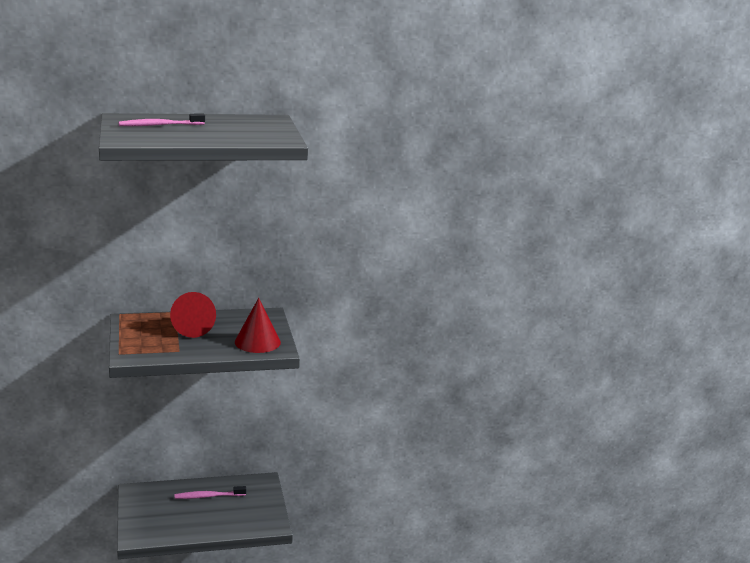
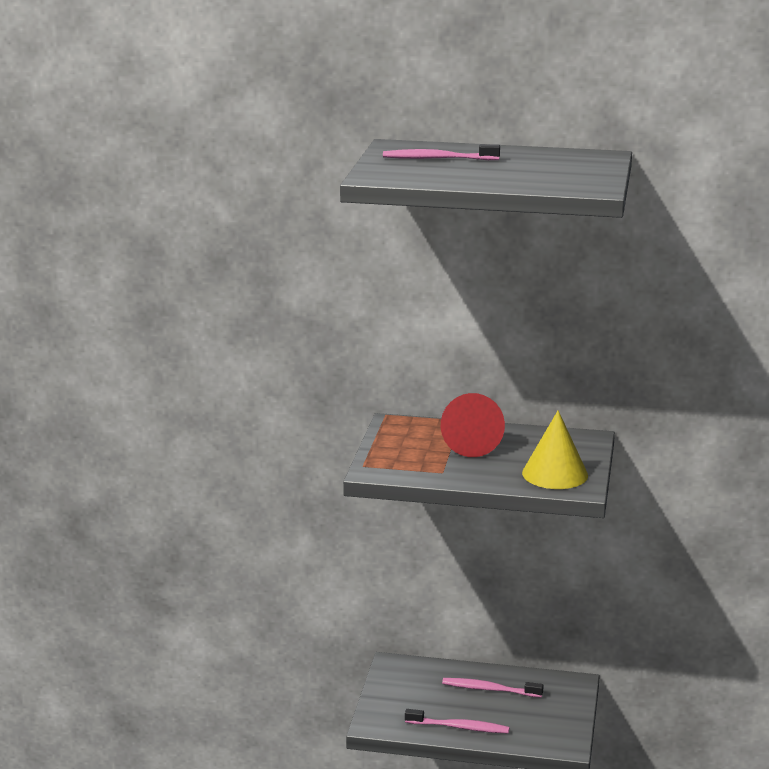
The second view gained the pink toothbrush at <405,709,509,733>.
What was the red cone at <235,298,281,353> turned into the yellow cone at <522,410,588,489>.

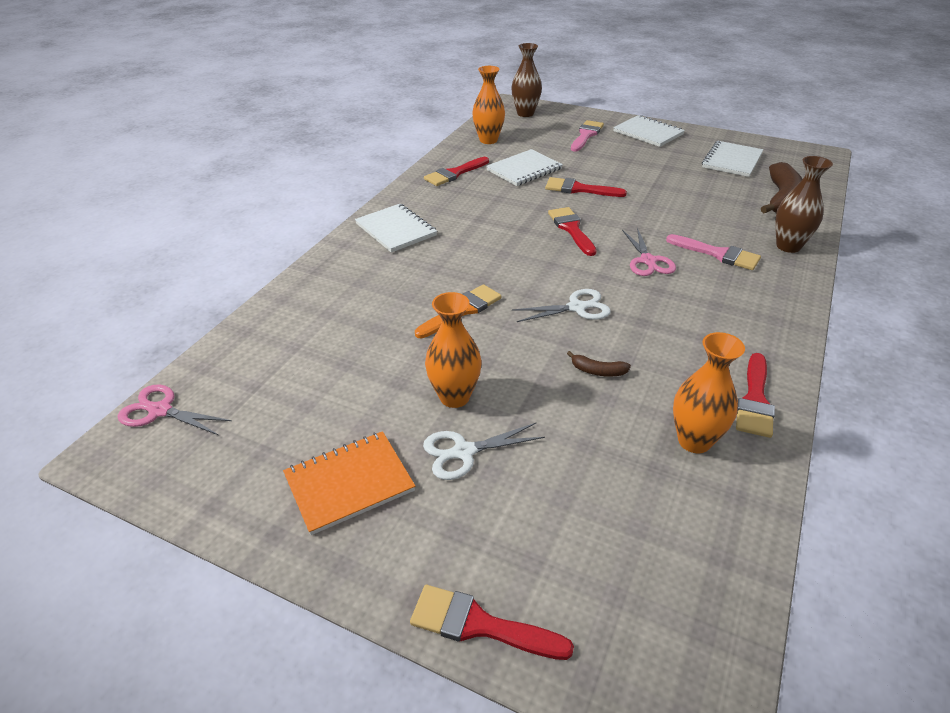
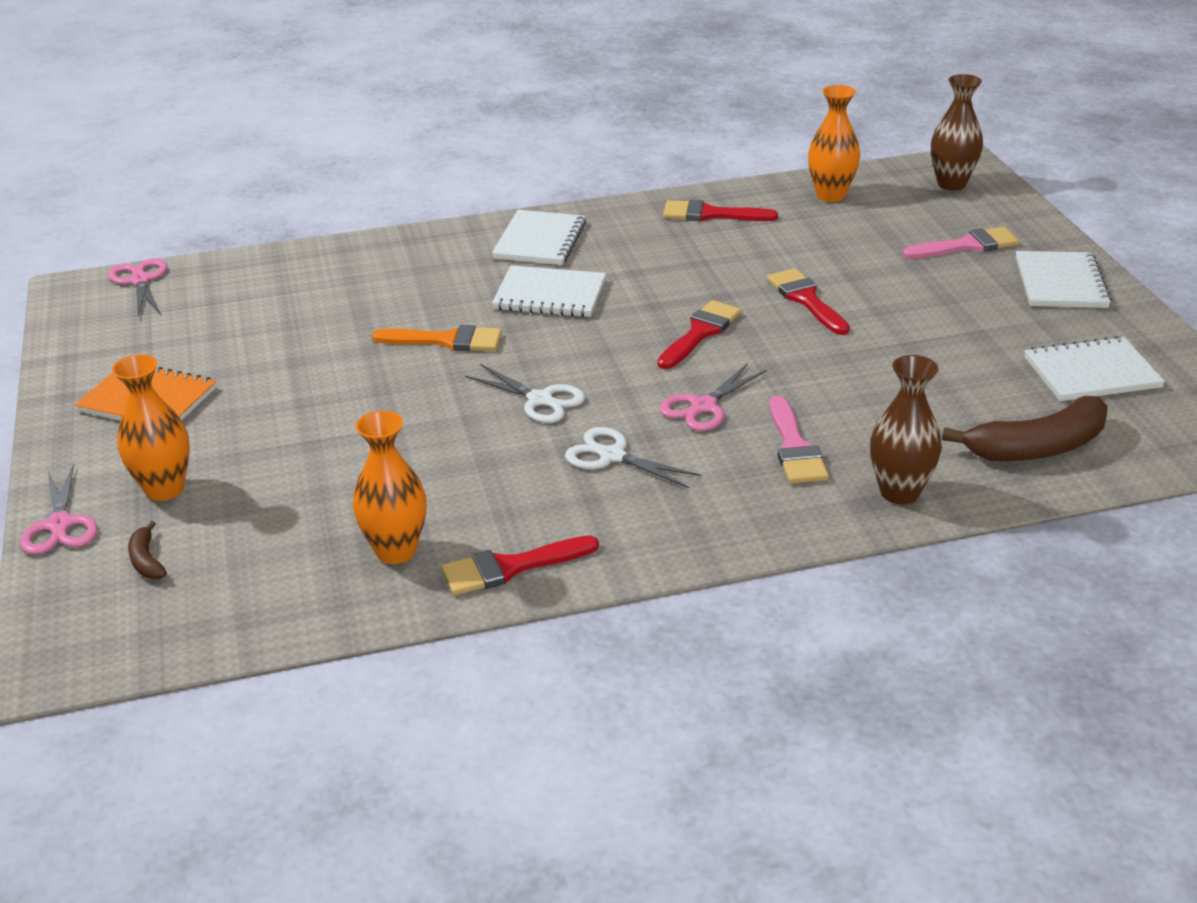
Where the red brush stood at <410,585,574,660>, the pink scissors came to stand at <20,463,98,555>.
The orange vase ended up elsewhere, having gone from <425,292,482,408> to <112,354,190,501>.
The brown banana ended up elsewhere, having gone from <567,351,631,377> to <128,521,167,579>.
The white notebook ended up elsewhere, having gone from <486,149,563,186> to <492,265,606,317>.
The white scissors ended up elsewhere, having gone from <423,423,545,480> to <565,427,701,488>.

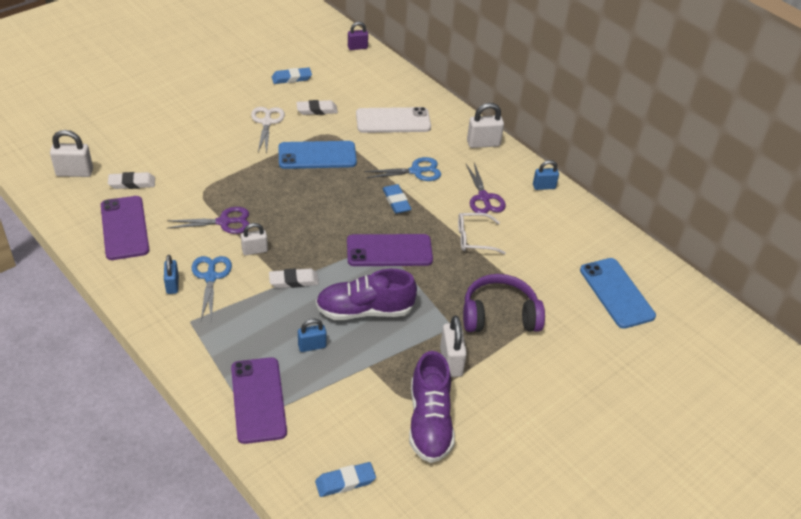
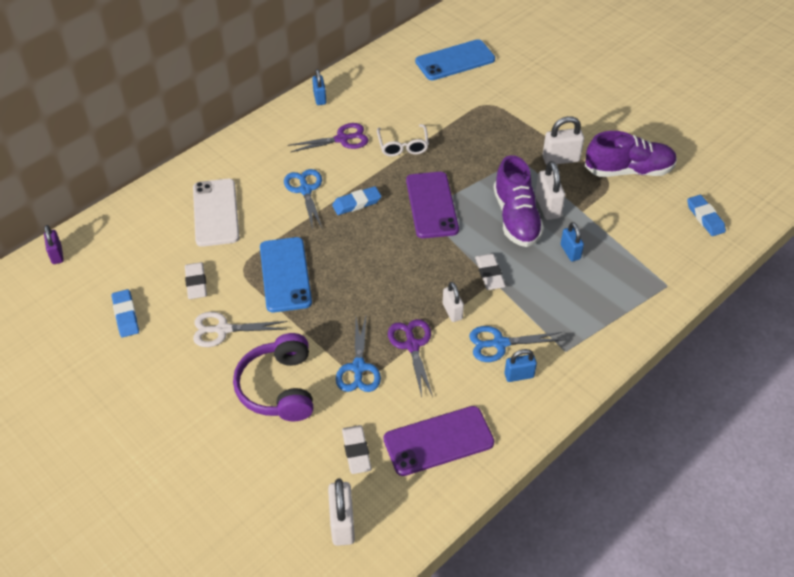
The purple headphones ended up elsewhere, having gone from <463,274,545,332> to <233,333,313,421>.
The second view gained the blue scissors at <336,317,381,392>.
The white padlock ended up elsewhere, having gone from <467,103,504,148> to <535,161,565,220>.
The second view lost the purple phone at <231,357,287,444>.

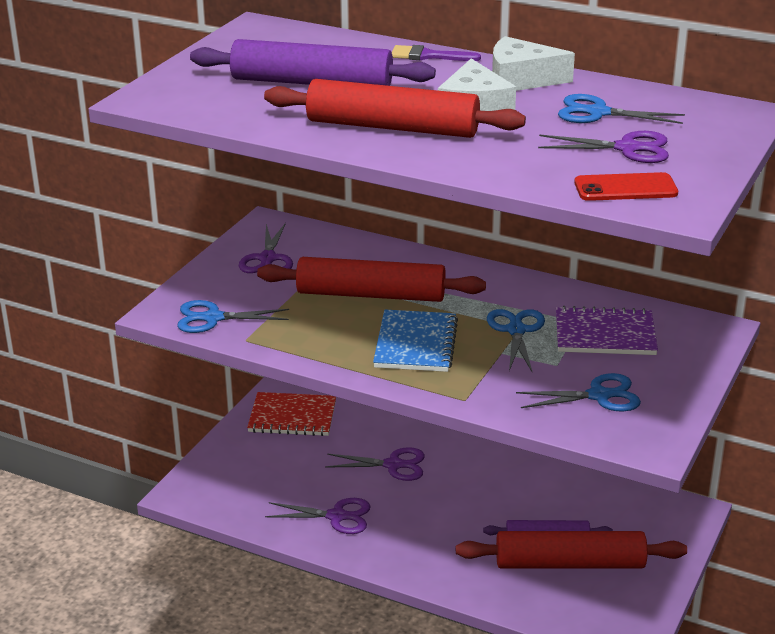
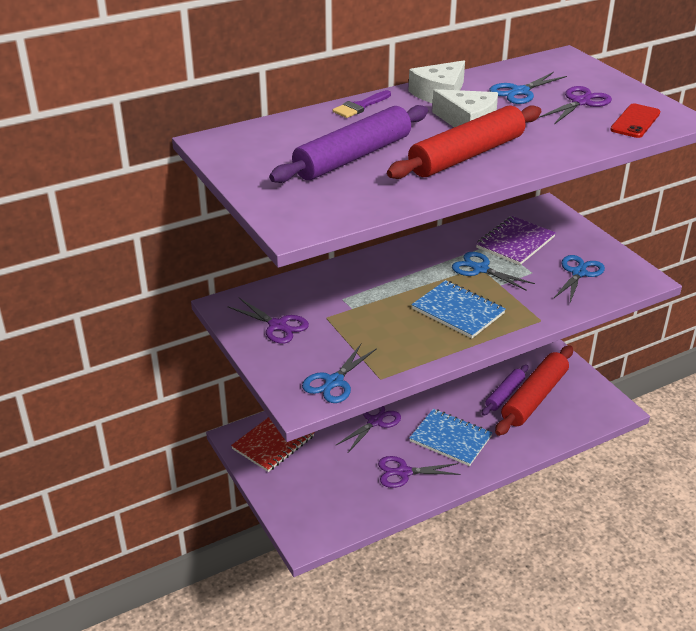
The purple scissors at <265,498,371,534> ended up facing another way, 135 degrees counterclockwise from before.
The second view gained the blue notebook at <410,409,493,466>.
The second view lost the red rolling pin at <257,257,486,302>.

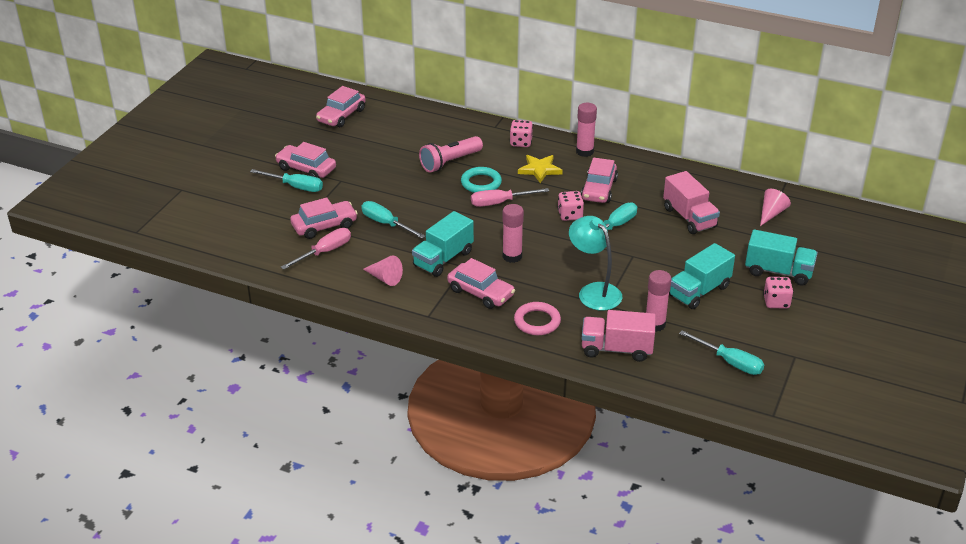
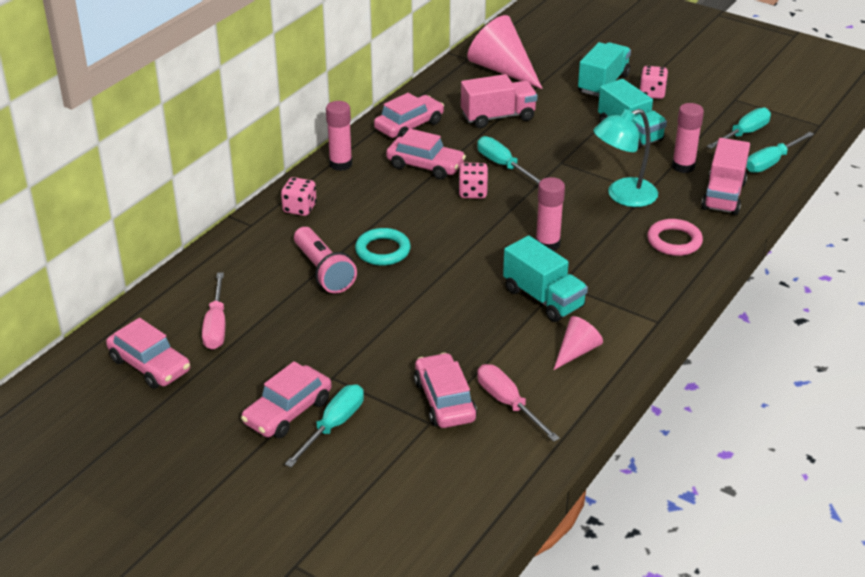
The pink screwdriver ended up elsewhere, having gone from <471,188,549,207> to <202,272,225,350>.
The pink car ended up elsewhere, having gone from <447,258,515,309> to <374,93,444,138>.
The size of the pink cone at <760,189,791,226> changed by a factor of 1.90.
The turquoise screwdriver ended up elsewhere, having gone from <361,201,425,239> to <746,132,814,173>.
The second view lost the yellow star at <518,155,563,183>.

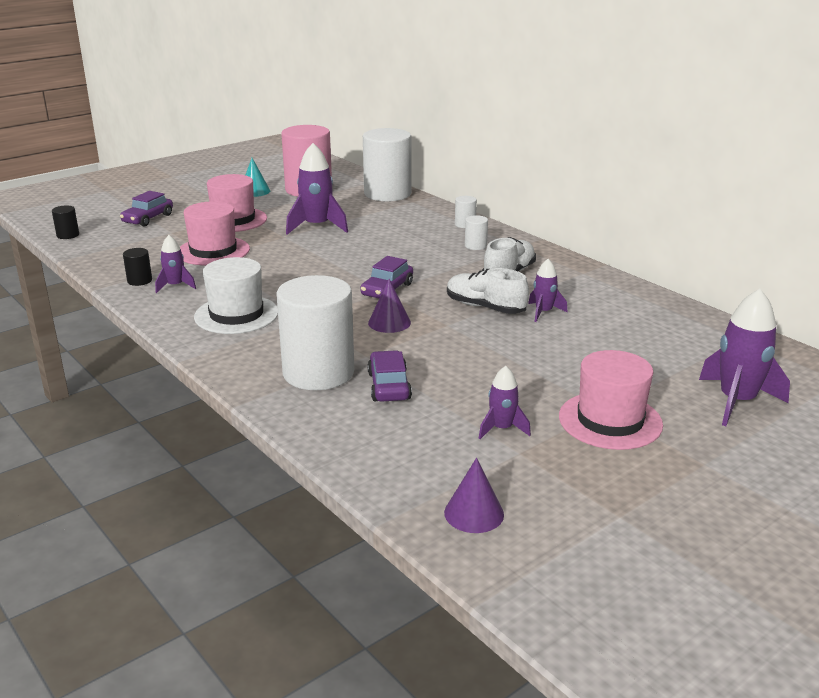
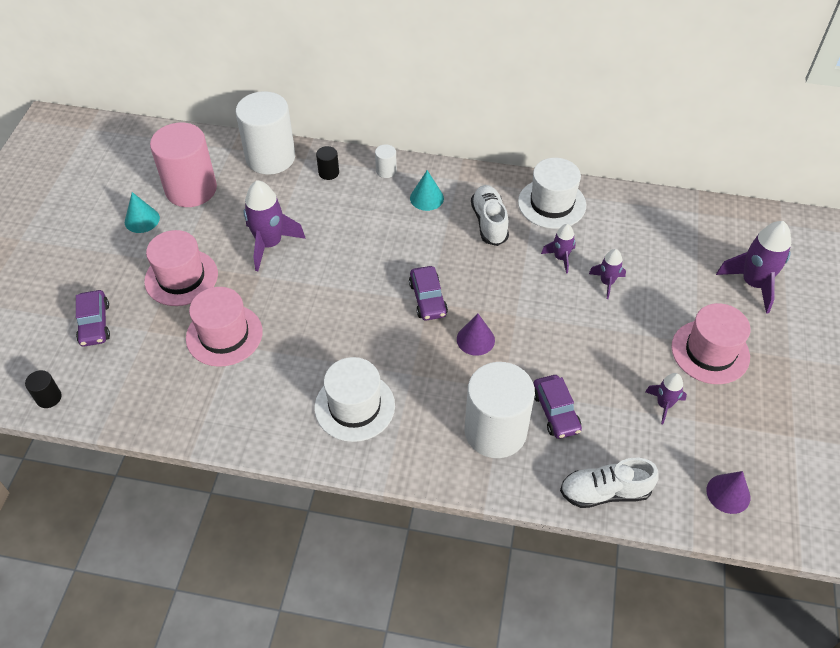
The black cylinder ended up elsewhere, having gone from <123,248,152,286> to <316,146,339,180>.
Where the white cylinder stood at <465,215,488,250>, the turquoise cone came to stand at <410,170,444,211>.
The second view gained the white hat at <518,158,586,229>.
The purple car at <368,350,412,402> ended up facing another way, 150 degrees counterclockwise from before.
The white shoe ended up elsewhere, having gone from <447,268,529,314> to <560,458,659,508>.
The purple rocket ended up elsewhere, having gone from <155,235,196,293> to <589,249,626,299>.

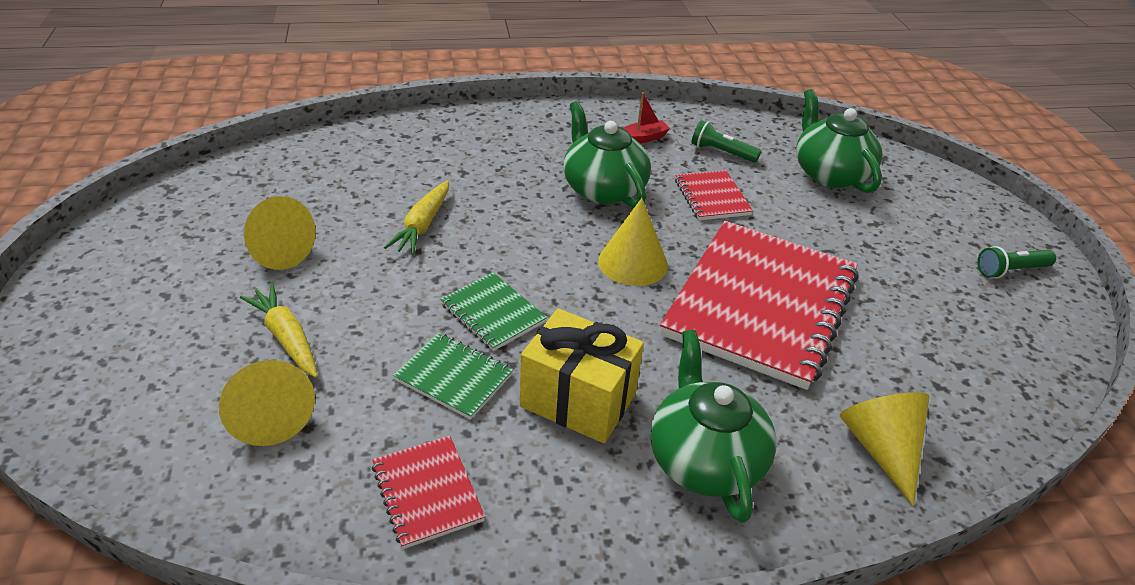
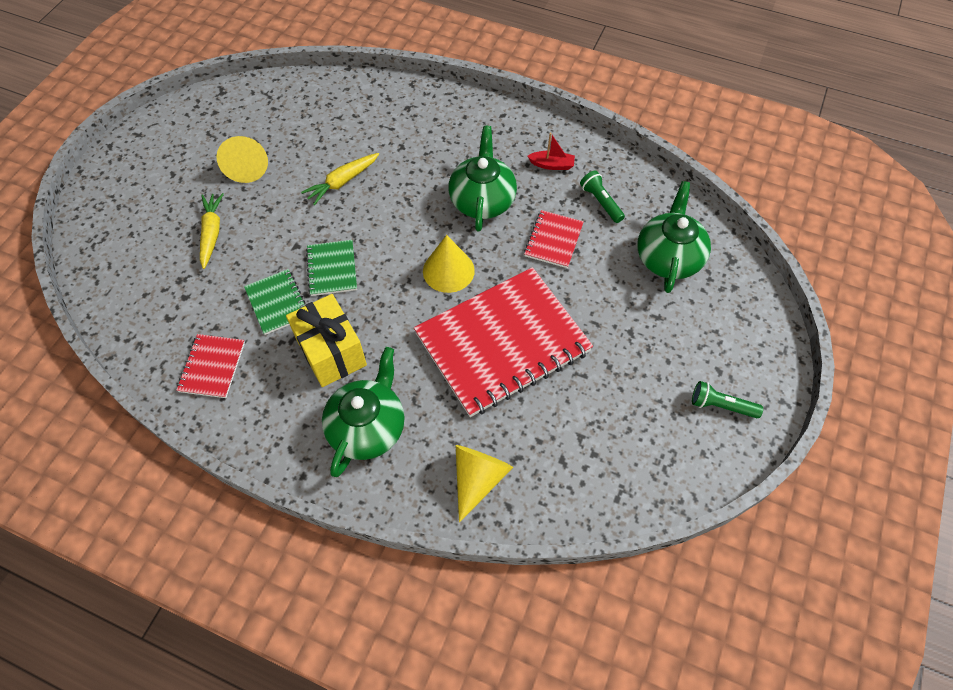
The second view lost the yellow cone at <219,360,315,446>.

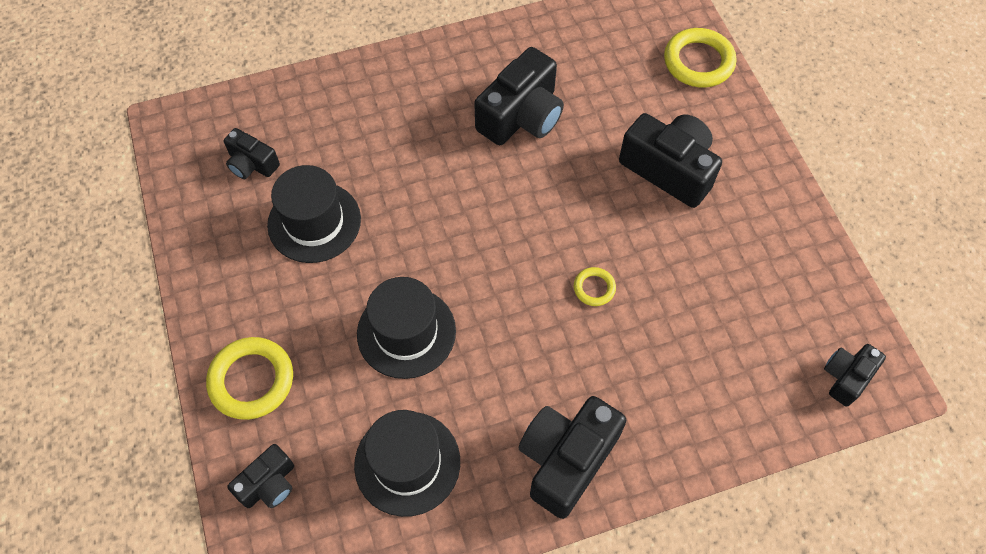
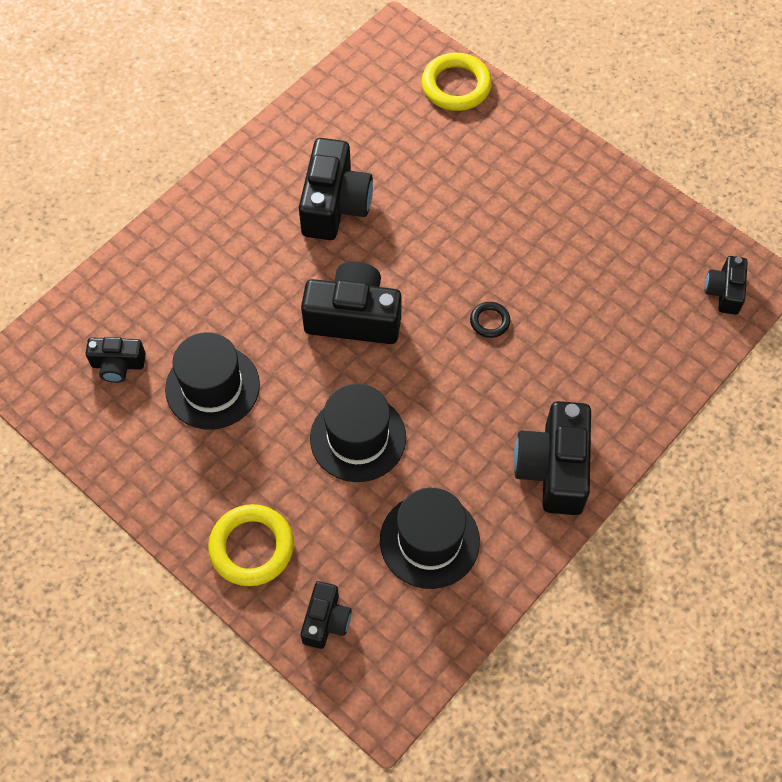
The black camera ended up elsewhere, having gone from <619,113,722,208> to <301,261,402,344>.
What was the yellow ring at <574,267,616,306> turned into the black ring at <470,302,510,338>.

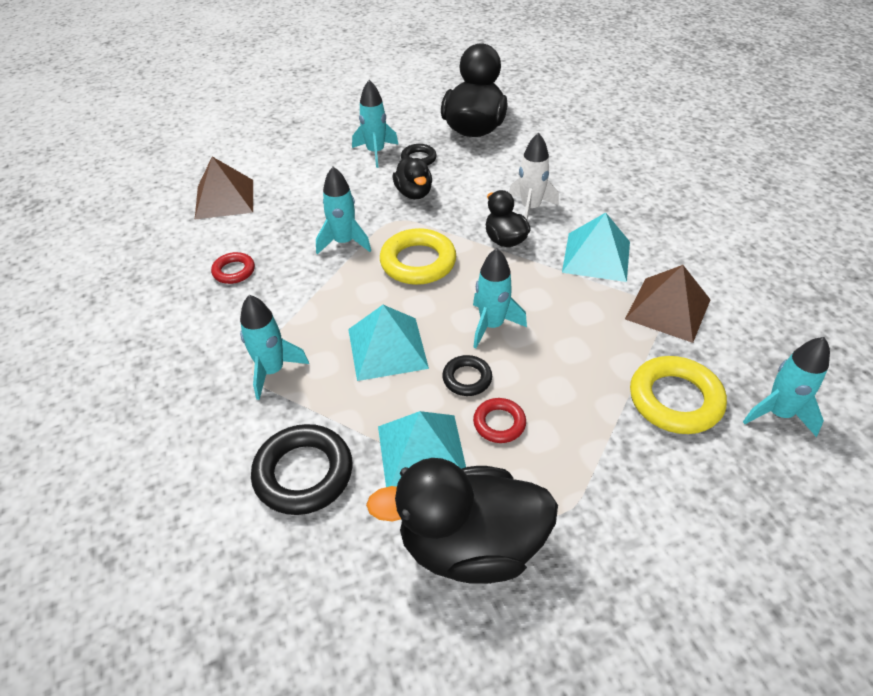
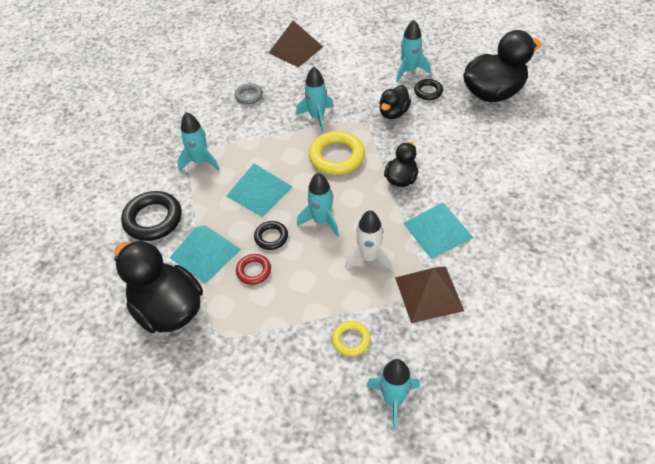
What was the red ring at <211,252,255,284> turned into the grey ring at <235,83,263,104>.
The size of the yellow ring at <630,356,727,434> changed by a factor of 0.55.
The white rocket ended up elsewhere, having gone from <509,133,559,220> to <345,210,392,270>.

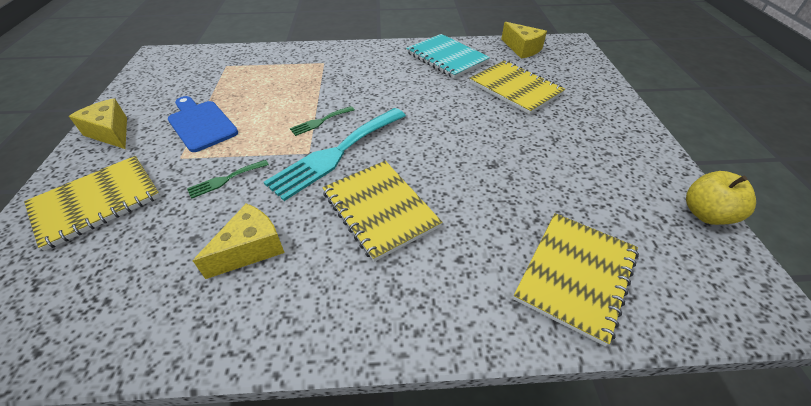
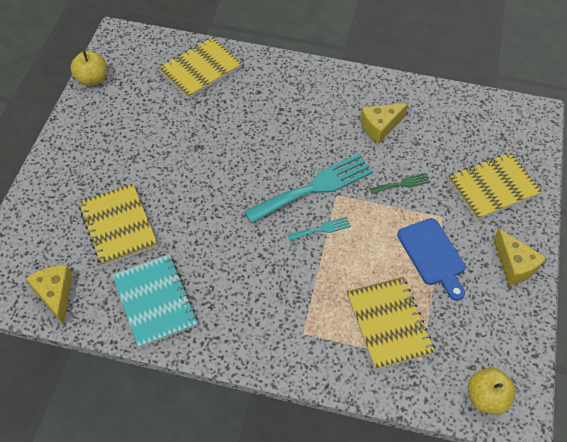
What was the green fork at <290,106,355,136> turned into the turquoise fork at <288,217,351,241>.
The yellow notebook ended up elsewhere, having gone from <322,161,442,262> to <347,277,435,370>.
The second view gained the yellow apple at <468,368,516,415>.

